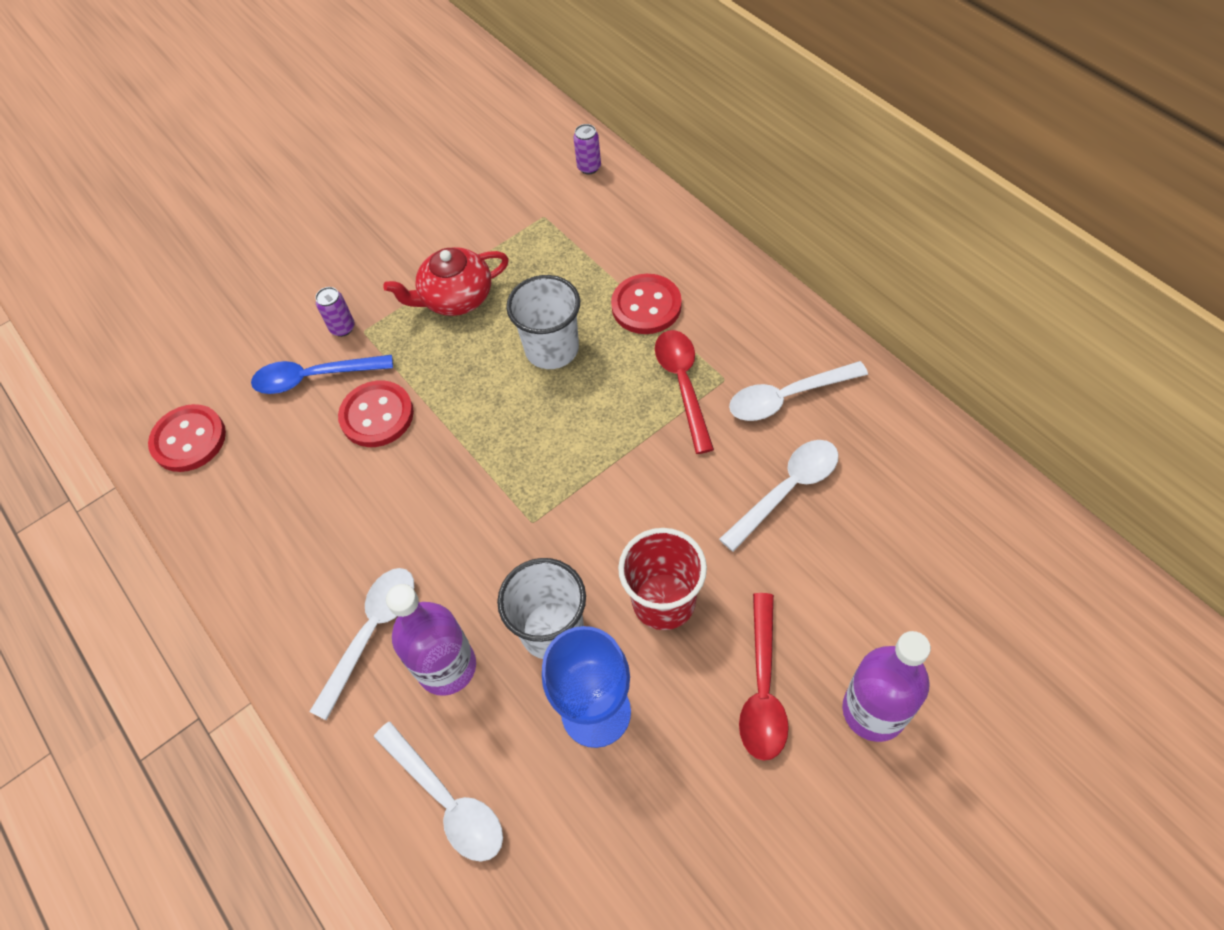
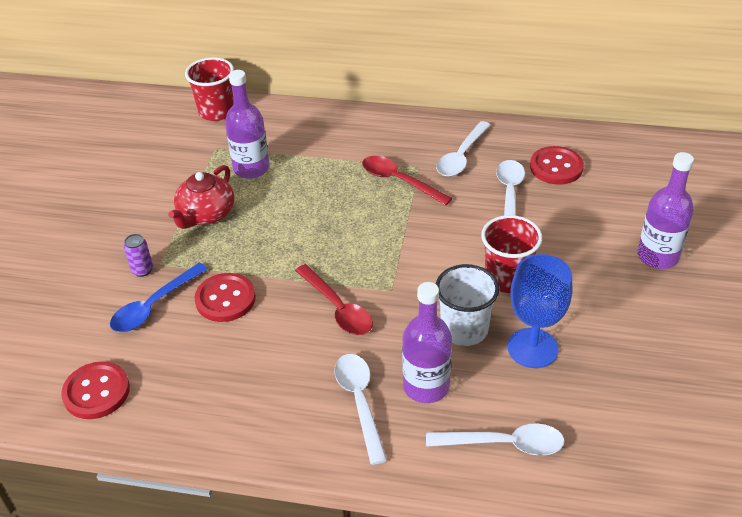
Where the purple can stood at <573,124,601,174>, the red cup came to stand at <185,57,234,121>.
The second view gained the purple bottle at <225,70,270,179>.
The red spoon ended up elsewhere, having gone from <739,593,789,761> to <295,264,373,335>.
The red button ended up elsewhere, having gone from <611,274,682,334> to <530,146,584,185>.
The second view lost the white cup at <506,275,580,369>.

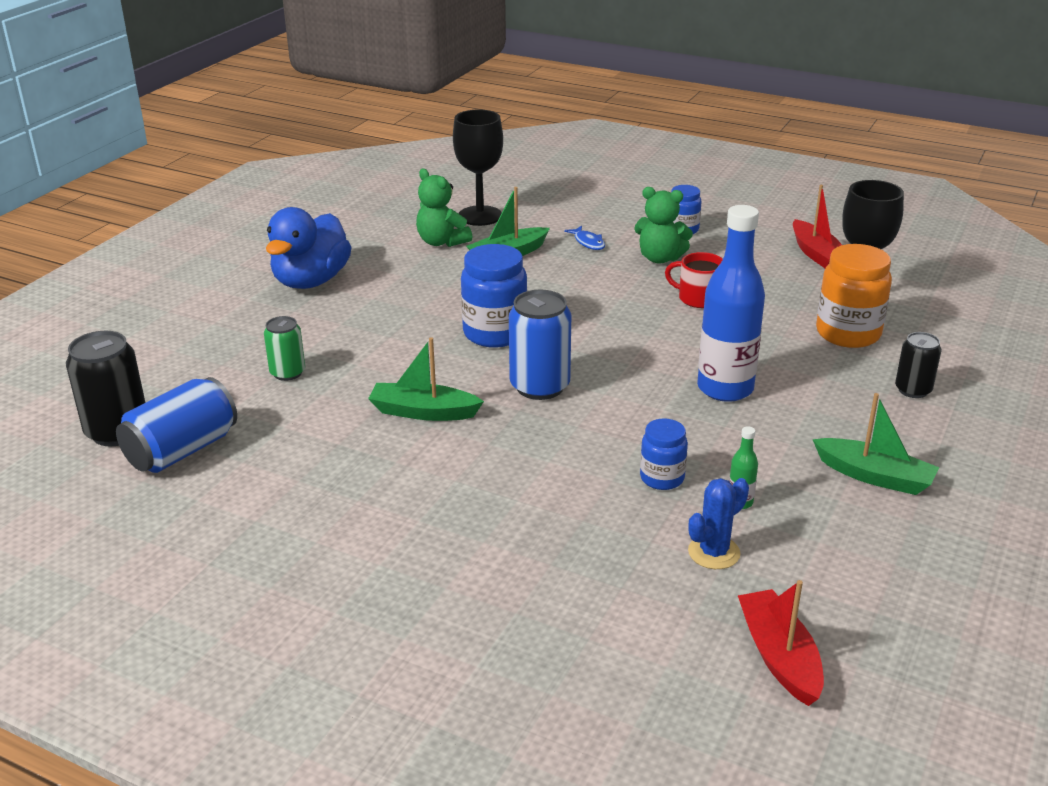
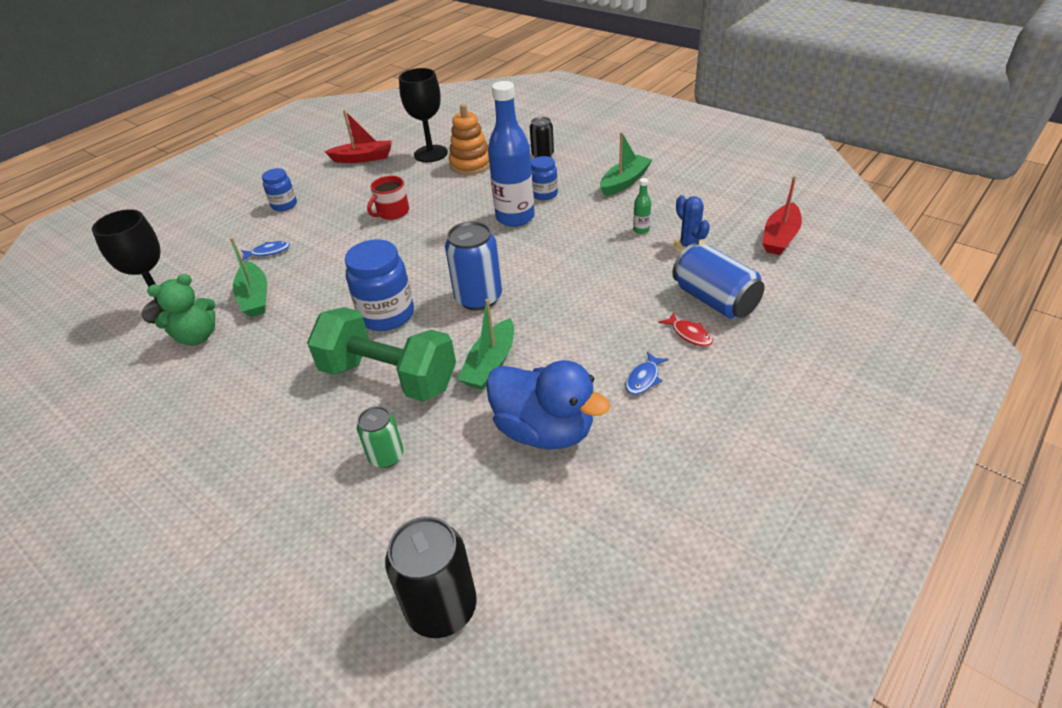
The second view gained the green dumbbell at <307,307,456,402>.
Where the orange jar stood at <816,244,892,348>, the orange stacking toy came to stand at <449,104,490,175>.
The blue duck ended up elsewhere, having gone from <266,207,352,289> to <486,360,610,450>.
The blue jar ended up elsewhere, having gone from <640,419,688,490> to <531,156,558,200>.
The second view gained the blue fish at <626,352,668,395>.
The second view gained the red fish at <659,312,713,346>.
The blue can ended up elsewhere, having gone from <116,377,237,473> to <672,243,764,319>.
The red boat at <738,580,824,706> ended up facing another way, 60 degrees counterclockwise from before.
The second view lost the green teddy bear at <634,187,693,264>.

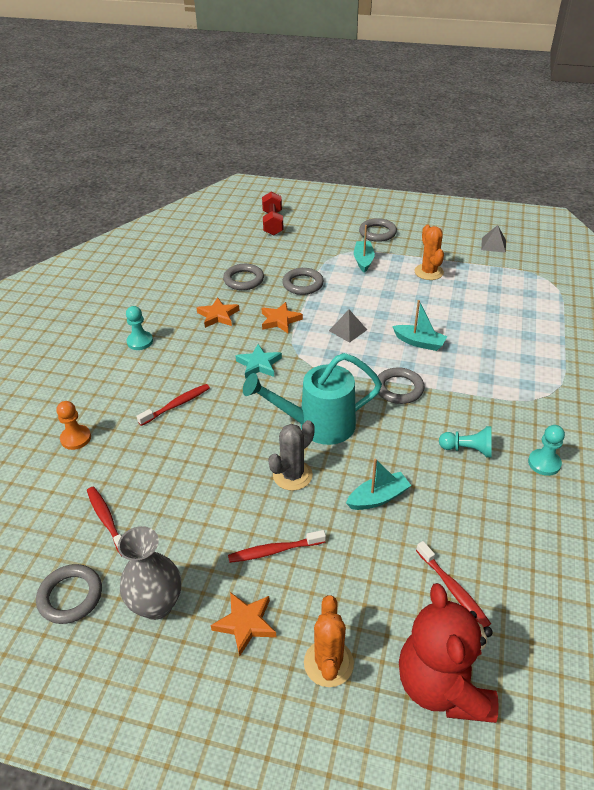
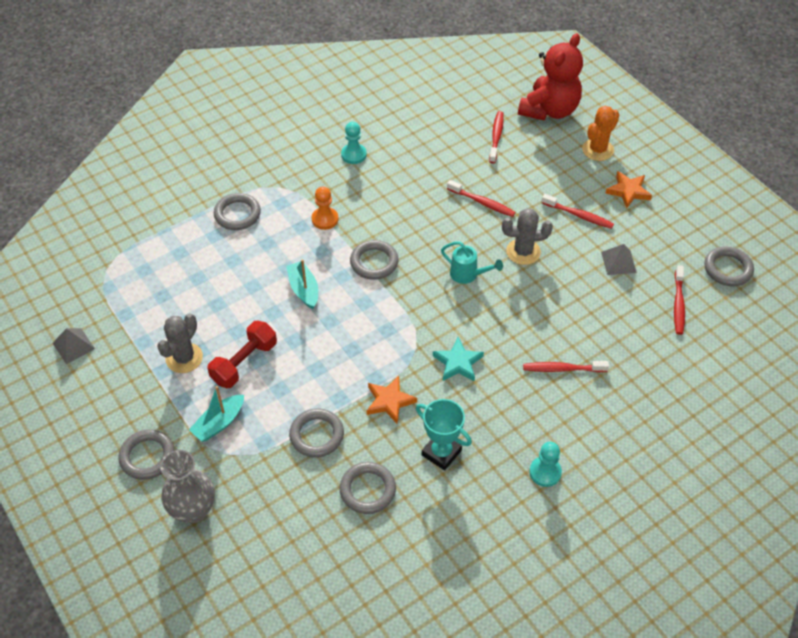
What was the orange cactus at <415,225,444,280> turned into the grey cactus at <157,313,203,373>.
The grey vase ended up elsewhere, having gone from <118,526,181,620> to <160,450,215,523>.
The red dumbbell ended up elsewhere, having gone from <262,191,284,235> to <207,321,277,388>.
The second view gained the grey ring at <214,193,261,230>.
The orange pawn ended up elsewhere, having gone from <57,401,91,450> to <312,186,338,230>.
Where the orange star stood at <197,298,239,328>, the turquoise trophy came to stand at <416,399,472,471>.
The size of the turquoise watering can at <243,353,382,445> changed by a factor of 0.52.
Where the turquoise boat stood at <346,459,412,510>, the red toothbrush came to stand at <447,180,516,217>.
The grey pyramid ended up elsewhere, having gone from <329,310,367,343> to <601,244,637,275>.
The second view lost the turquoise pawn at <439,426,492,458>.

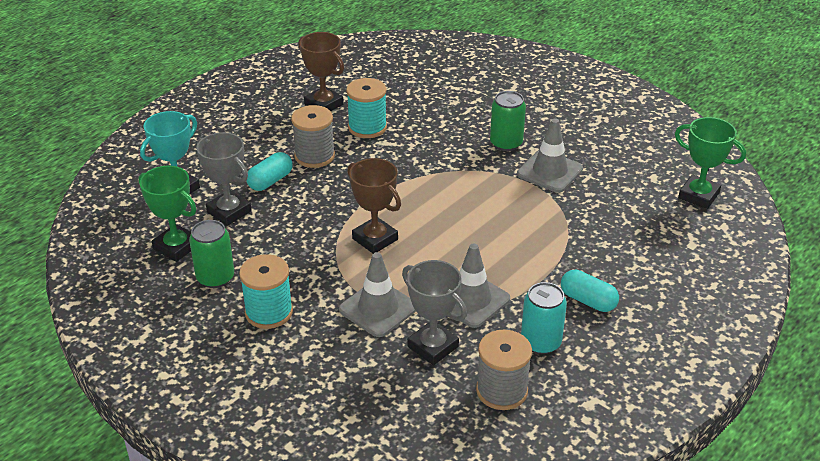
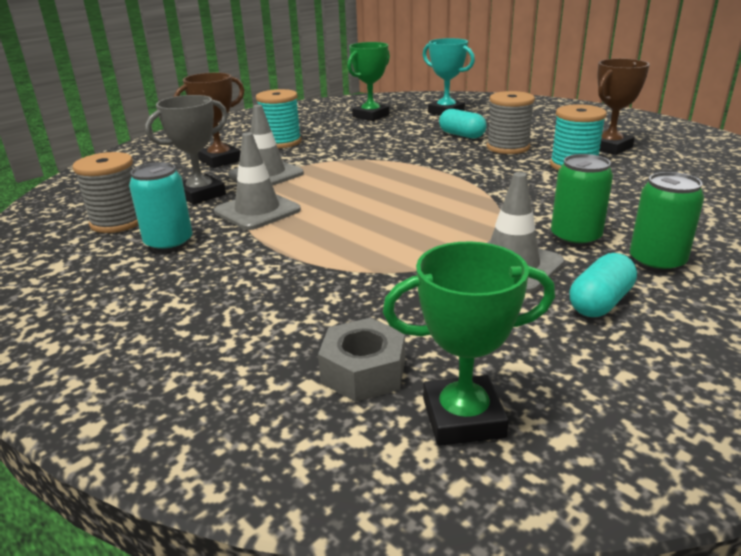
The brown trophy ended up elsewhere, having gone from <347,158,401,253> to <173,73,245,168>.
The second view gained the grey nut at <318,318,405,402>.
The green trophy at <675,117,746,209> ended up facing another way, 45 degrees clockwise from before.
The turquoise capsule ended up elsewhere, having gone from <561,270,619,312> to <570,253,637,317>.
The green can ended up elsewhere, having gone from <189,220,234,288> to <630,172,704,273>.
The second view lost the grey trophy at <196,132,252,226>.

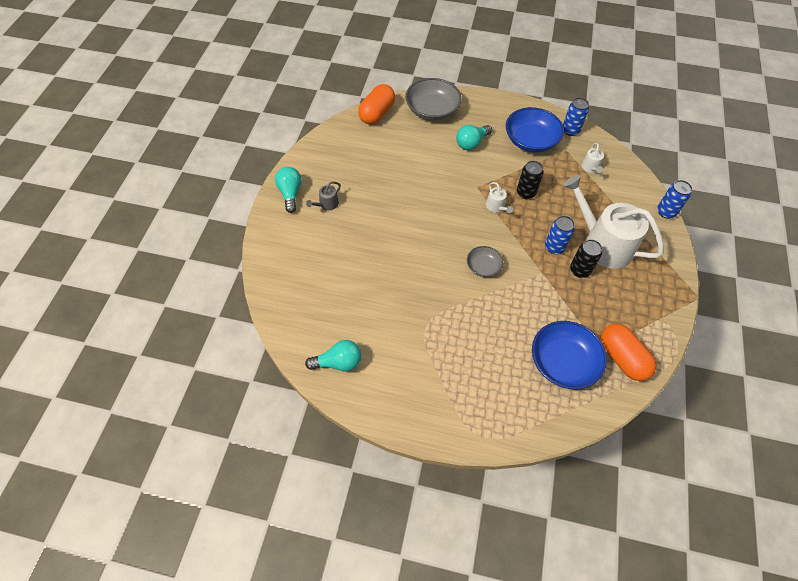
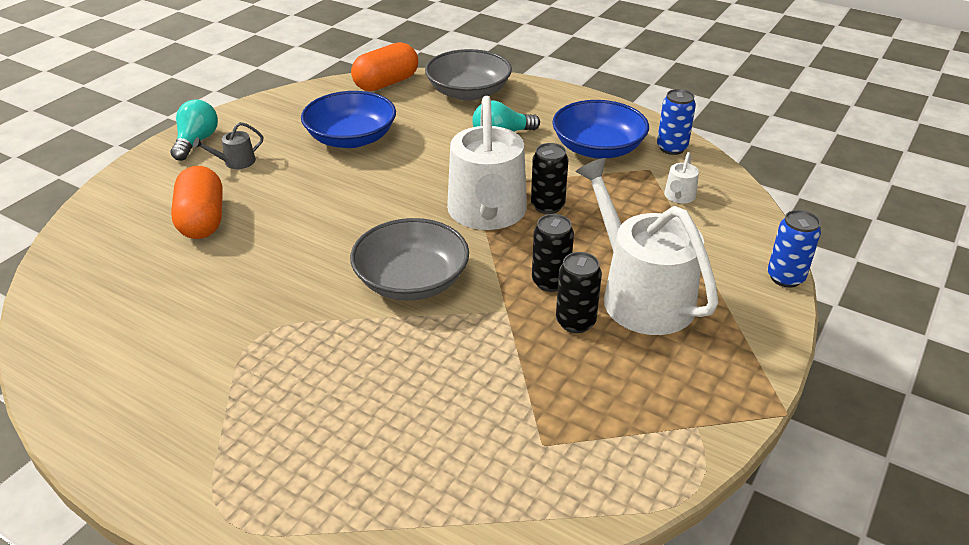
The orange capsule ended up elsewhere, having gone from <600,324,657,381> to <171,166,223,239>.
The blue bowl ended up elsewhere, having gone from <532,321,607,389> to <301,91,396,148>.
The size of the grey bowl at <467,246,503,277> changed by a factor of 1.83.
The size of the white watering can at <486,182,513,213> changed by a factor of 2.47.
What was the blue can at <545,216,575,254> turned into the black can at <532,214,574,292>.
The second view lost the turquoise light bulb at <305,340,362,371>.

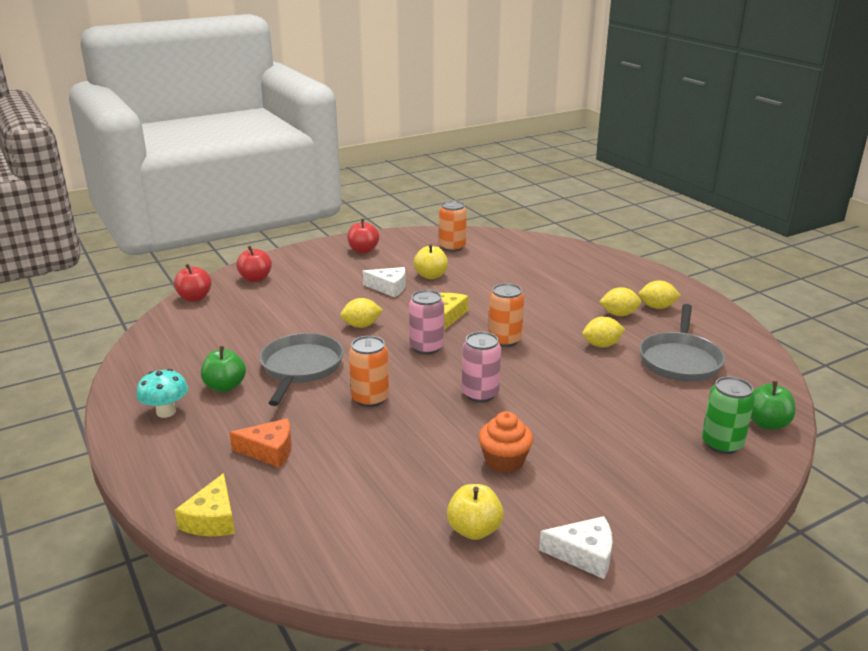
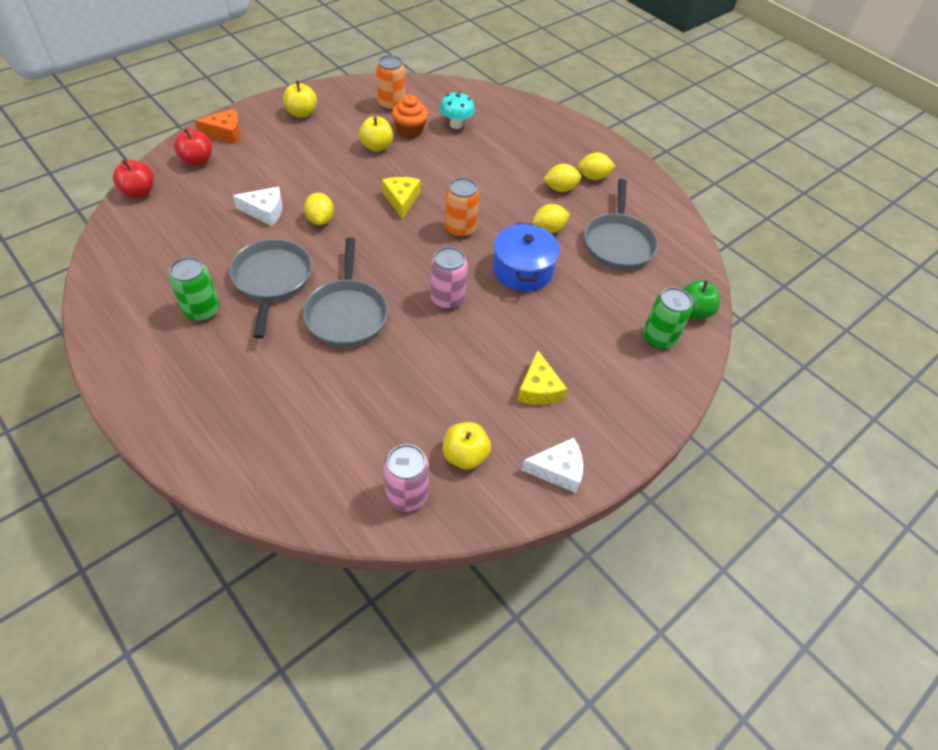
Where the green apple stood at <201,346,246,392>, the green can came to stand at <169,257,220,322>.
The orange cheese ended up elsewhere, having gone from <229,418,292,468> to <194,109,241,144>.
The white cheese ended up elsewhere, having gone from <363,267,406,297> to <233,187,283,226>.
What was the red apple at <347,219,379,253> turned into the yellow apple at <283,81,317,117>.
Where the orange can stood at <349,336,389,407>, the grey pan came to stand at <303,237,388,347>.
The yellow lemon at <340,298,383,328> ended up facing another way, 75 degrees counterclockwise from before.
The pink can ended up elsewhere, having gone from <409,290,444,354> to <384,444,429,512>.
The orange cupcake ended up elsewhere, having gone from <479,411,533,473> to <392,95,428,138>.
The turquoise mushroom ended up elsewhere, having gone from <136,369,188,418> to <440,92,475,129>.
The second view gained the blue pot at <493,223,560,292>.
The yellow cheese ended up elsewhere, having gone from <175,473,235,536> to <517,350,567,405>.

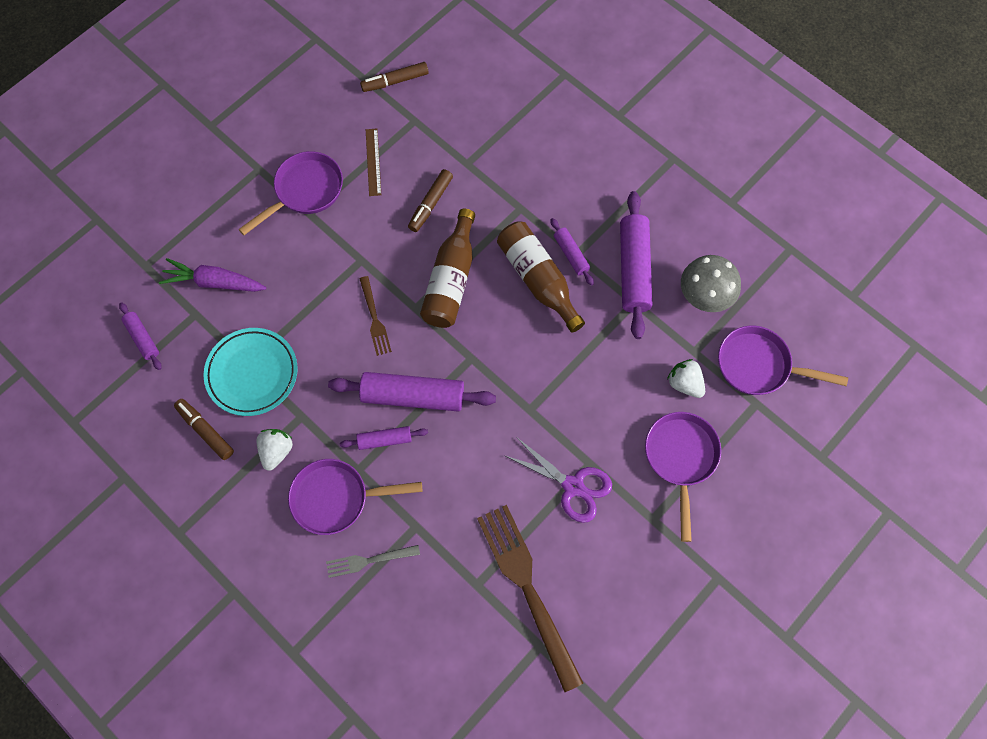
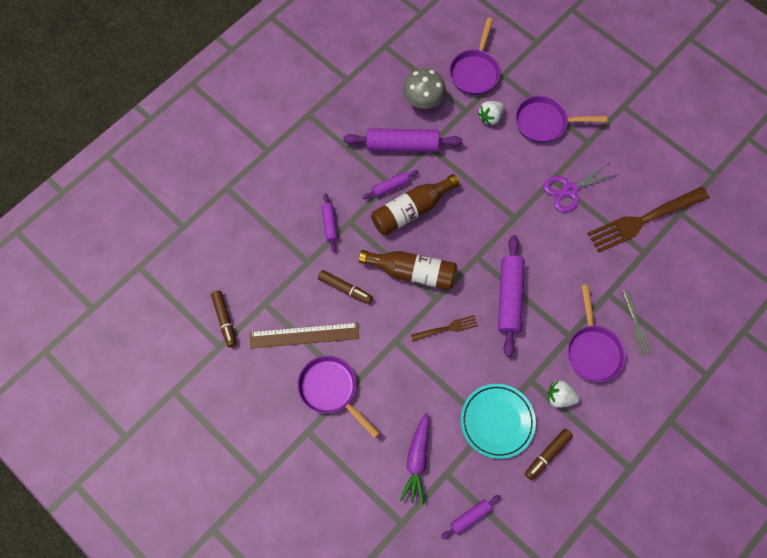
The size of the brown ruler at <366,129,381,196> changed by a factor of 1.68.
The purple rolling pin ended up elsewhere, having gone from <340,426,428,450> to <322,193,338,252>.
The purple scissors at <504,437,612,523> ended up facing another way, 150 degrees counterclockwise from before.

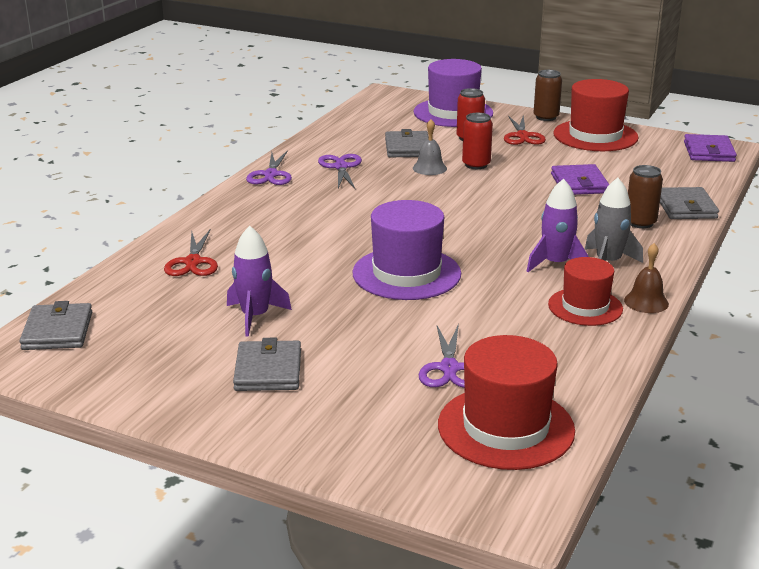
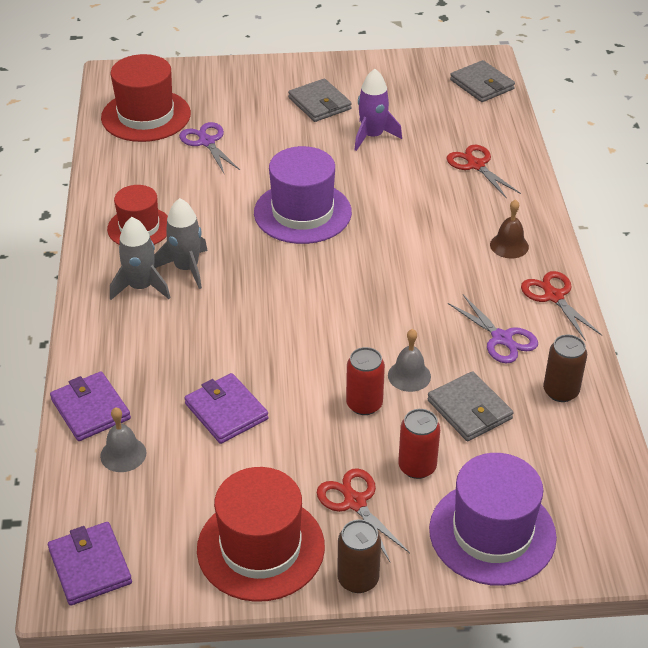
What was the grey wallet at <660,187,719,219> turned into the purple wallet at <50,371,131,441>.
The second view gained the grey bell at <100,407,147,472>.
What was the purple rocket at <527,179,589,272> turned into the grey rocket at <154,198,208,289>.
The brown bell ended up elsewhere, having gone from <624,243,669,313> to <490,199,529,259>.
What was the purple scissors at <246,150,292,185> turned into the red scissors at <521,271,602,341>.
The brown can ended up elsewhere, having gone from <628,165,663,228> to <543,335,587,402>.

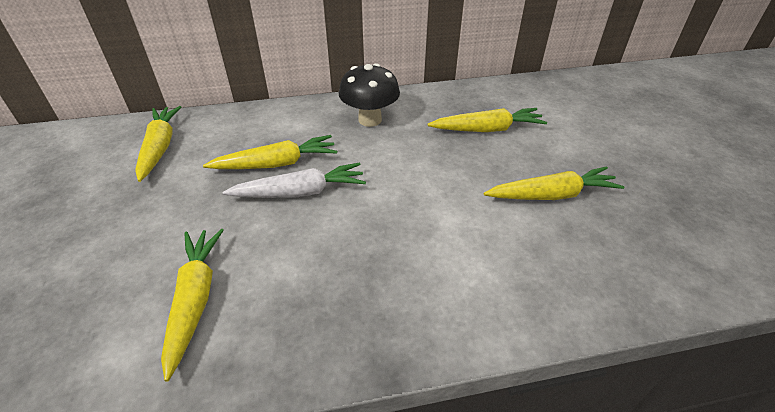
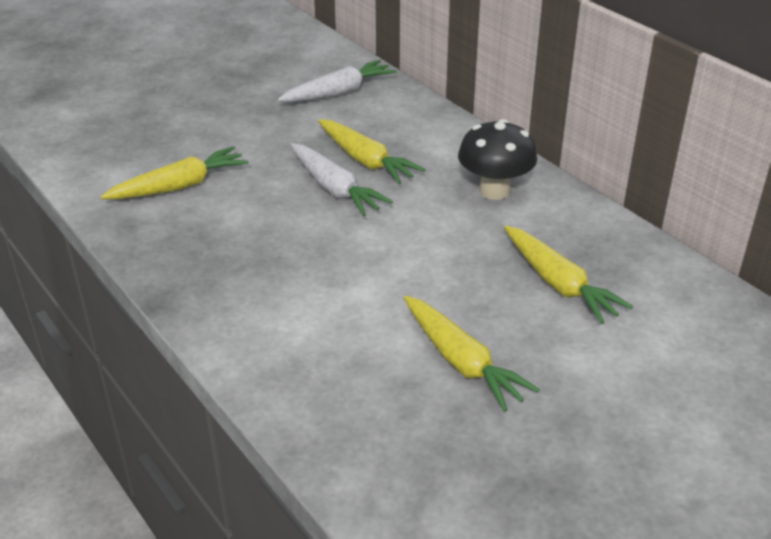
What was the yellow carrot at <135,106,181,182> turned into the white carrot at <277,60,397,102>.

